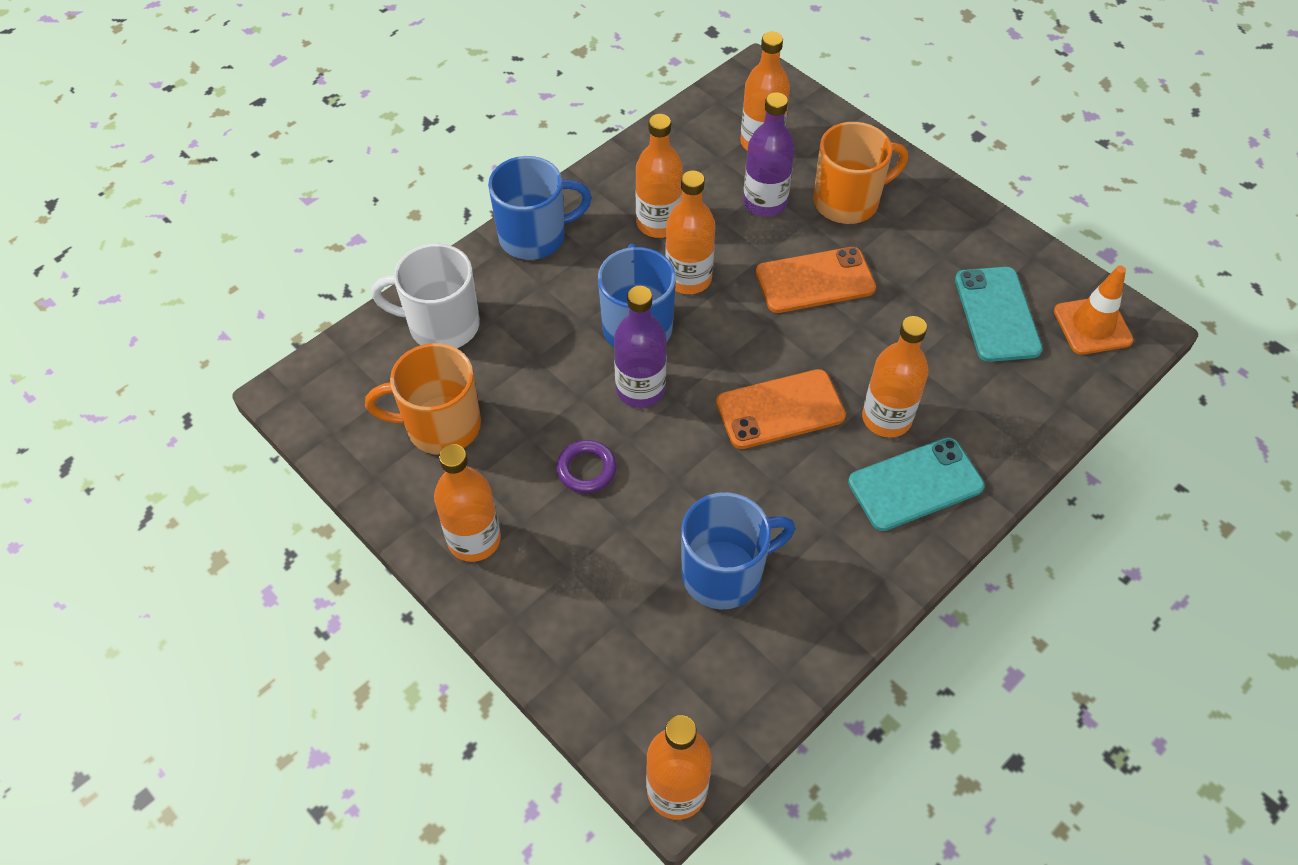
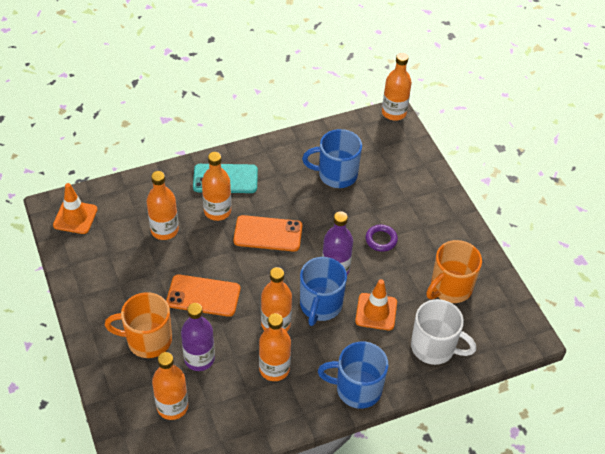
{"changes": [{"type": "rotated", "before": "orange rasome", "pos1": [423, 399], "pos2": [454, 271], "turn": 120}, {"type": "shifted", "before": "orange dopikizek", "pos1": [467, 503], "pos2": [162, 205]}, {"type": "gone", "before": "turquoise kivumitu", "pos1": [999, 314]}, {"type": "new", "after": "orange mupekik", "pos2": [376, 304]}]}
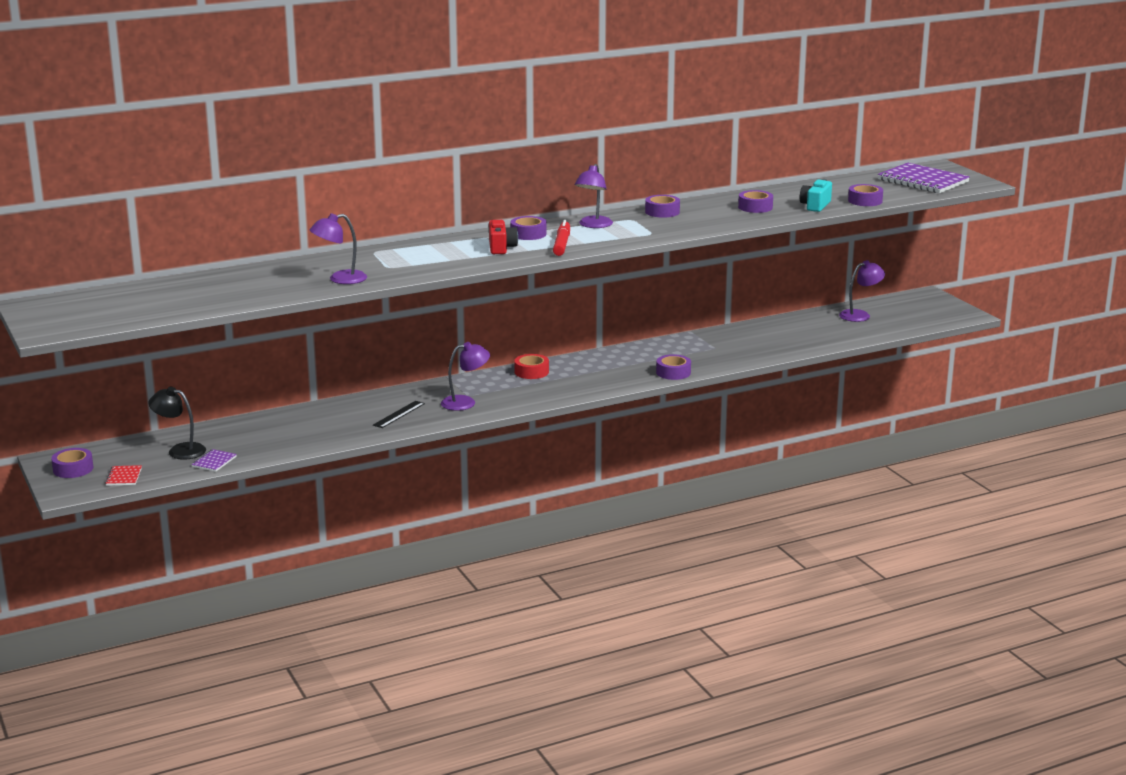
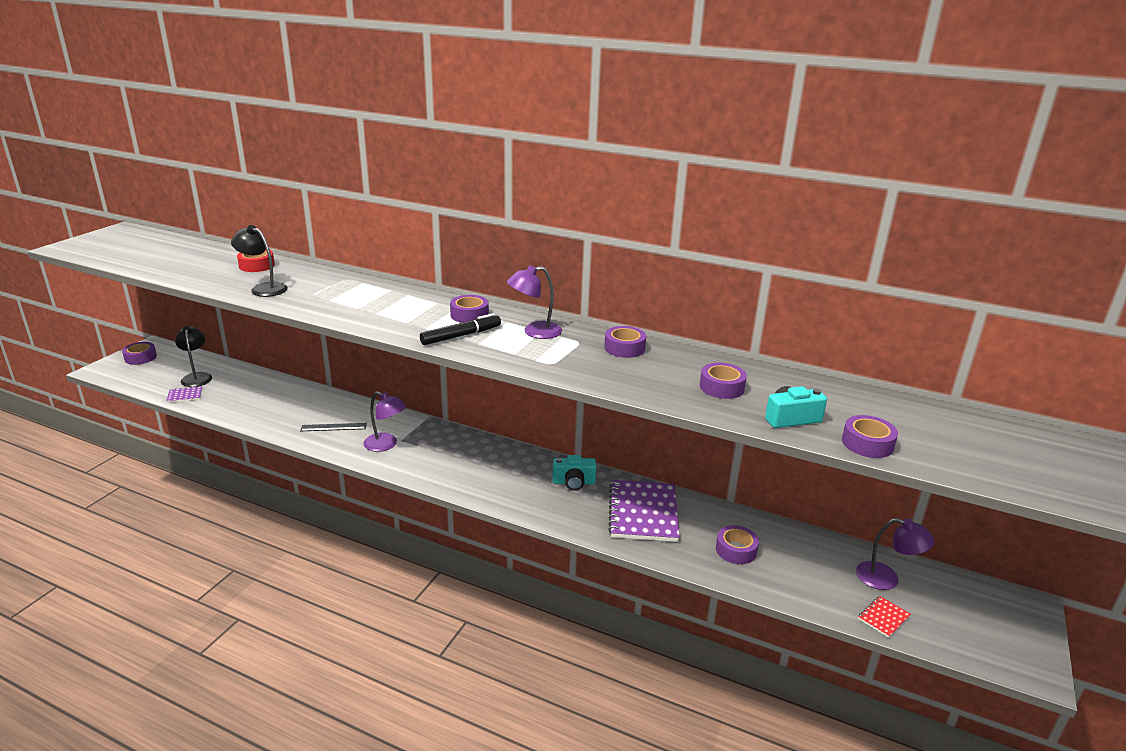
{"changes": [{"type": "shifted", "before": "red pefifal", "pos1": [123, 475], "pos2": [884, 617]}, {"type": "repainted", "before": "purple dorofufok", "after": "black dorofufok", "pos1": [338, 248], "pos2": [259, 261]}, {"type": "gone", "before": "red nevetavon", "pos1": [503, 237]}, {"type": "shifted", "before": "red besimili", "pos1": [531, 366], "pos2": [256, 261]}, {"type": "repainted", "before": "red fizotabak", "after": "black fizotabak", "pos1": [561, 238], "pos2": [460, 329]}, {"type": "shifted", "before": "purple besimili", "pos1": [673, 367], "pos2": [737, 544]}, {"type": "shifted", "before": "purple pefifal", "pos1": [924, 178], "pos2": [644, 511]}, {"type": "new", "after": "turquoise nevetavon", "pos2": [574, 473]}]}
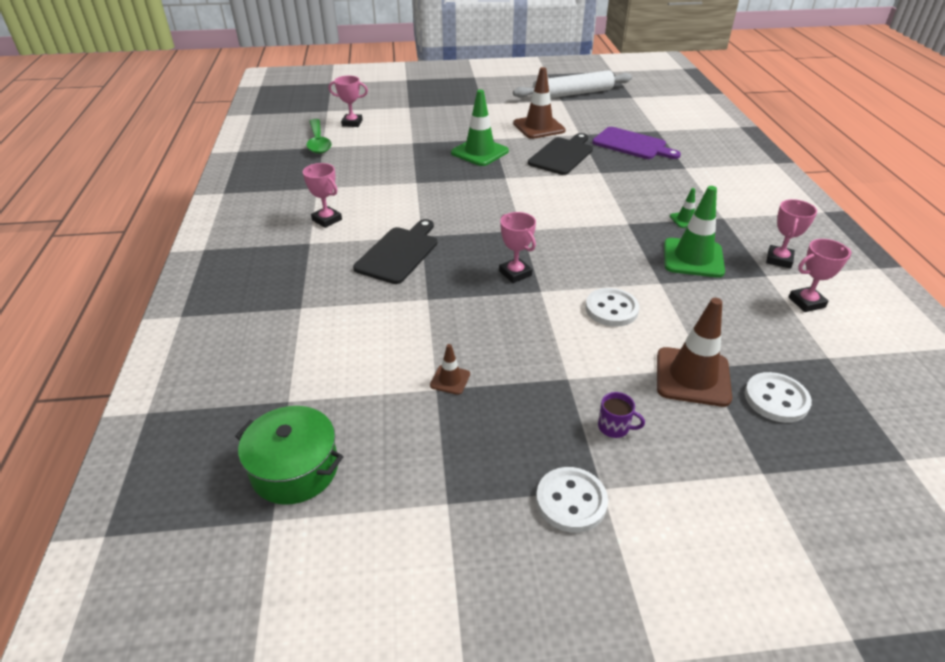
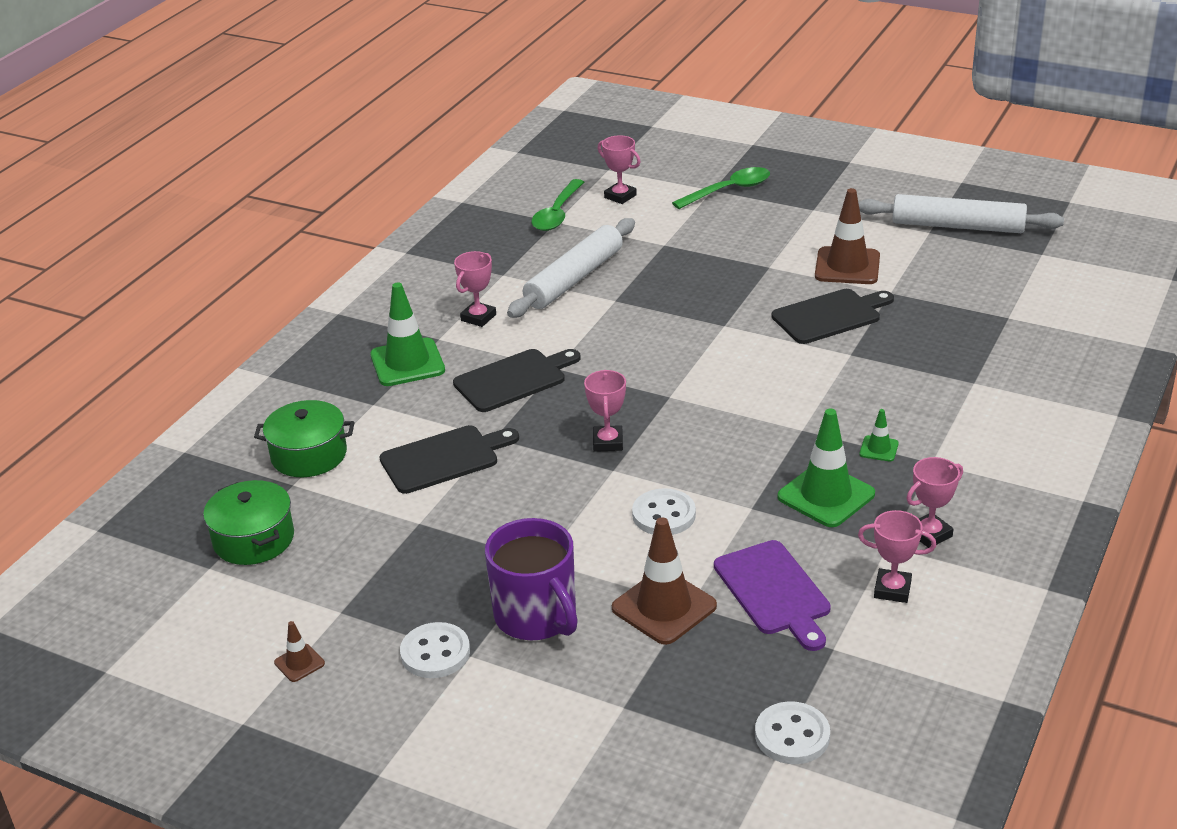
{"changes": [{"type": "rotated", "before": "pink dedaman", "pos1": [322, 195], "pos2": [475, 289], "turn": 45}, {"type": "shifted", "before": "brown mupekik", "pos1": [450, 369], "pos2": [299, 651]}, {"type": "shifted", "before": "green mupekik", "pos1": [480, 127], "pos2": [407, 334]}, {"type": "shifted", "before": "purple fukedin", "pos1": [636, 143], "pos2": [772, 595]}, {"type": "scaled", "before": "purple rasome", "pos1": [621, 415], "pos2": [531, 579], "scale": 2.49}, {"type": "shifted", "before": "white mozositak", "pos1": [778, 397], "pos2": [792, 732]}, {"type": "new", "after": "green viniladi", "pos2": [304, 438]}, {"type": "new", "after": "black fukedin", "pos2": [449, 459]}, {"type": "new", "after": "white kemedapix", "pos2": [571, 268]}, {"type": "new", "after": "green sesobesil", "pos2": [721, 188]}]}
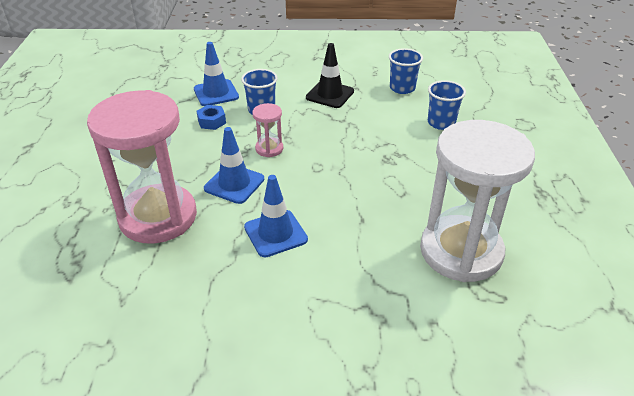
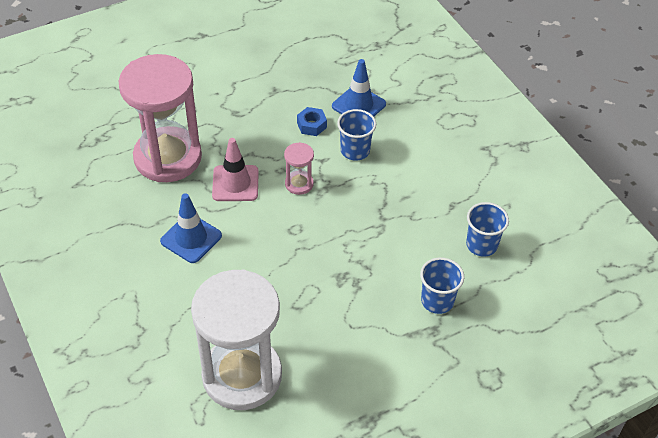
{"changes": [{"type": "repainted", "before": "blue mupekik", "after": "pink mupekik", "pos1": [234, 165], "pos2": [235, 169]}, {"type": "gone", "before": "black mupekik", "pos1": [330, 75]}]}
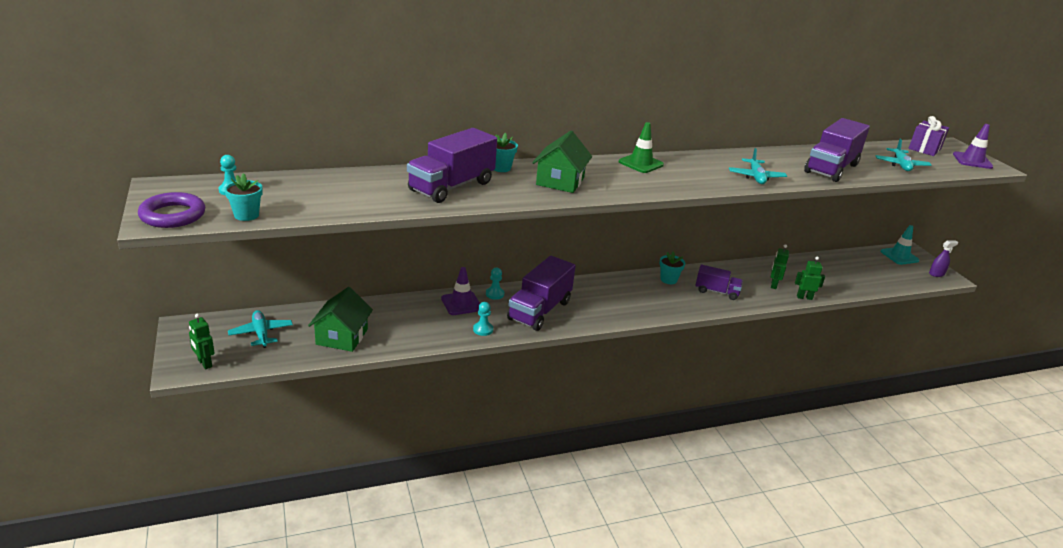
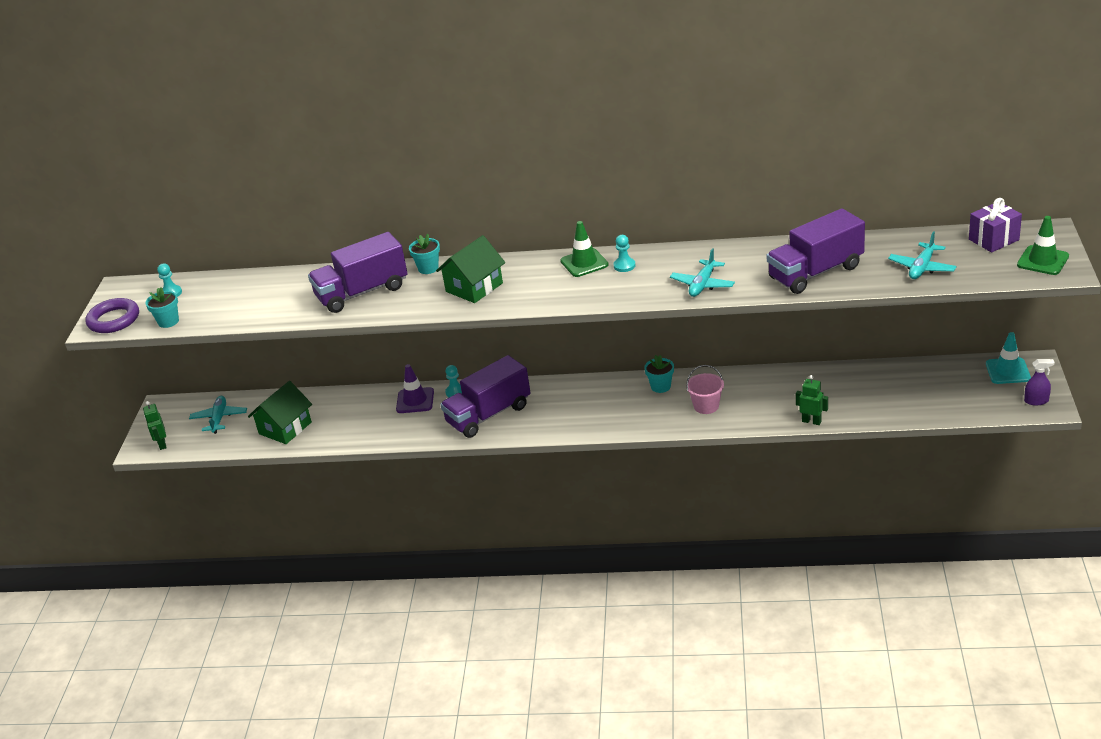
{"changes": [{"type": "shifted", "before": "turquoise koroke", "pos1": [483, 319], "pos2": [624, 253]}, {"type": "swapped", "before": "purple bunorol", "after": "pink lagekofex", "pos1": [719, 282], "pos2": [705, 389]}, {"type": "gone", "before": "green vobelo", "pos1": [780, 266]}, {"type": "repainted", "before": "purple mupekik", "after": "green mupekik", "pos1": [973, 146], "pos2": [1043, 245]}]}
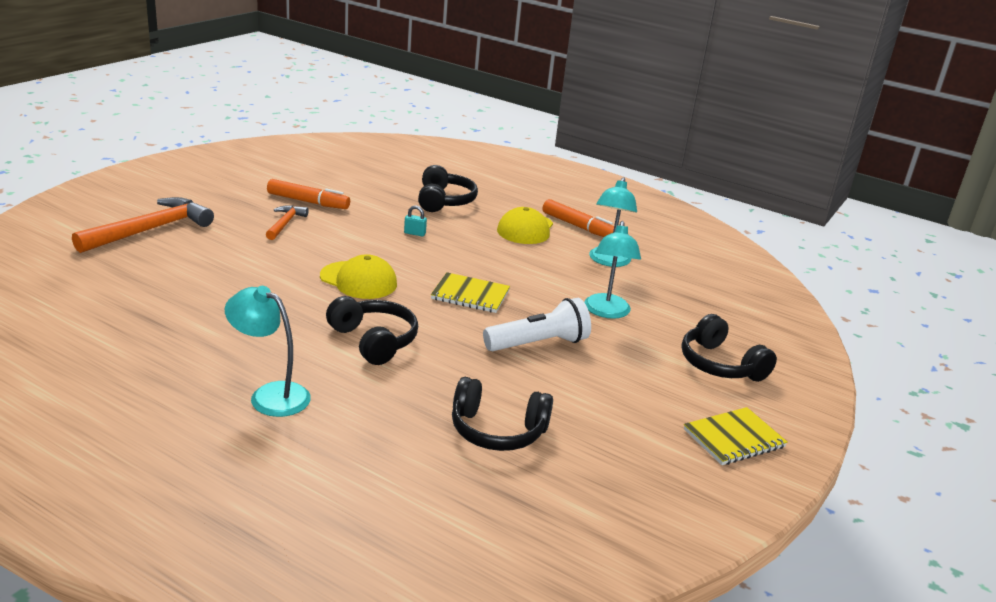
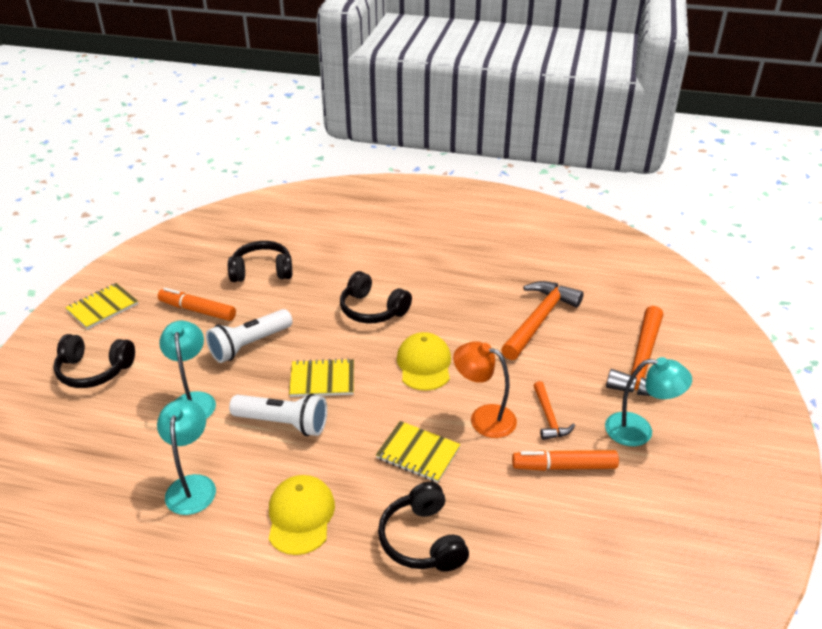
{"changes": [{"type": "shifted", "before": "turquoise dorofufok", "pos1": [268, 351], "pos2": [648, 401]}, {"type": "rotated", "before": "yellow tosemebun", "pos1": [358, 276], "pos2": [424, 361], "turn": 75}, {"type": "swapped", "before": "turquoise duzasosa", "after": "yellow pefifal", "pos1": [415, 221], "pos2": [418, 452]}, {"type": "shifted", "before": "orange fizotabak", "pos1": [578, 218], "pos2": [197, 304]}, {"type": "rotated", "before": "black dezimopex", "pos1": [729, 348], "pos2": [94, 361], "turn": 150}, {"type": "new", "after": "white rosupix", "pos2": [278, 415]}, {"type": "new", "after": "orange dorofufok", "pos2": [485, 389]}, {"type": "new", "after": "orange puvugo", "pos2": [542, 320]}]}
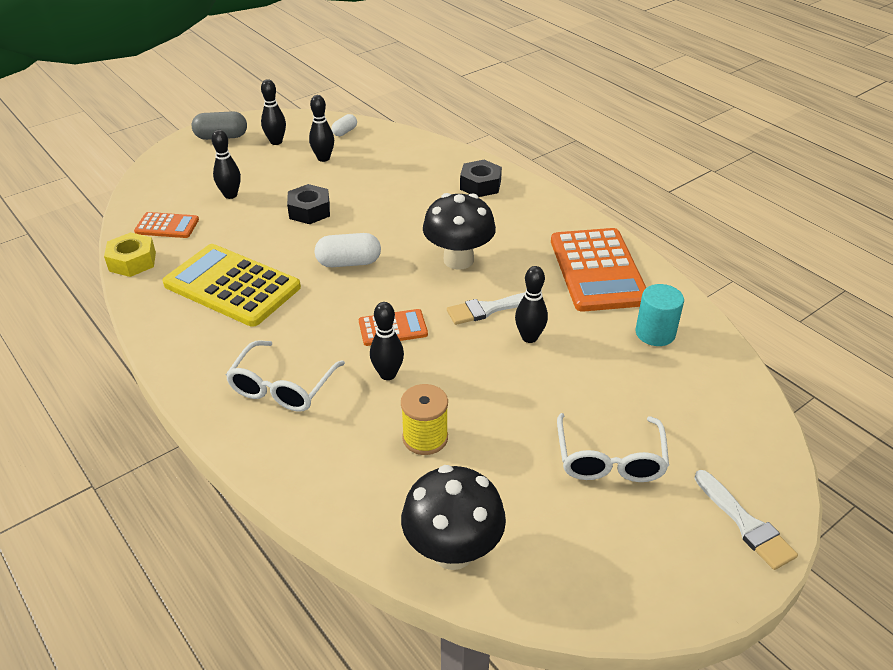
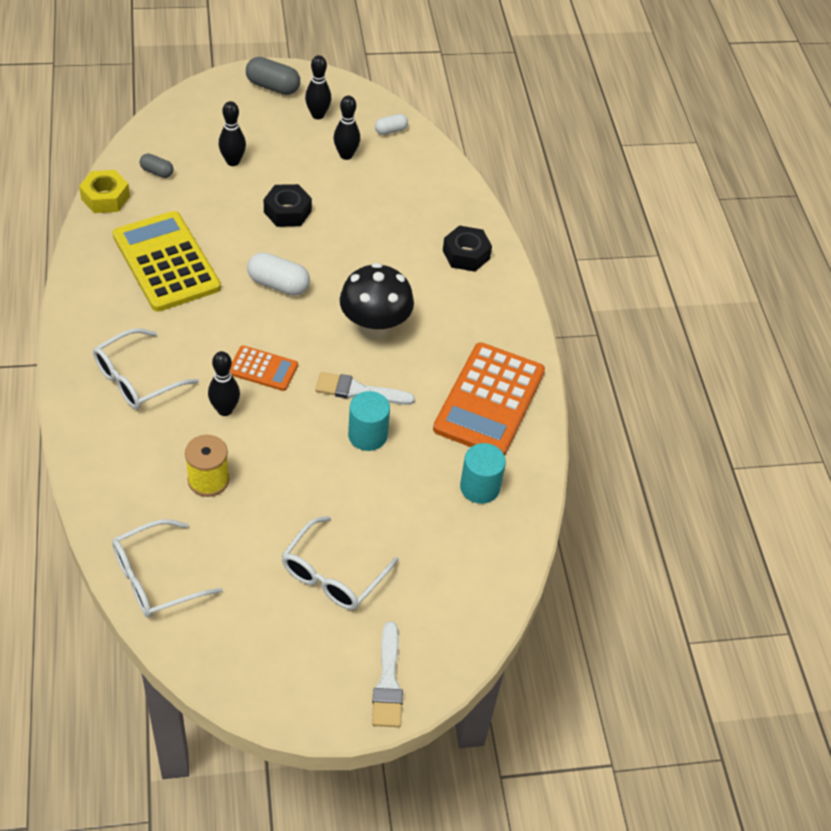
{"changes": [{"type": "swapped", "before": "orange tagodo", "after": "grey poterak", "pos1": [166, 225], "pos2": [157, 165]}, {"type": "swapped", "before": "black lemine", "after": "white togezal", "pos1": [453, 517], "pos2": [167, 568]}, {"type": "swapped", "before": "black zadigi", "after": "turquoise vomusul", "pos1": [531, 304], "pos2": [369, 421]}]}
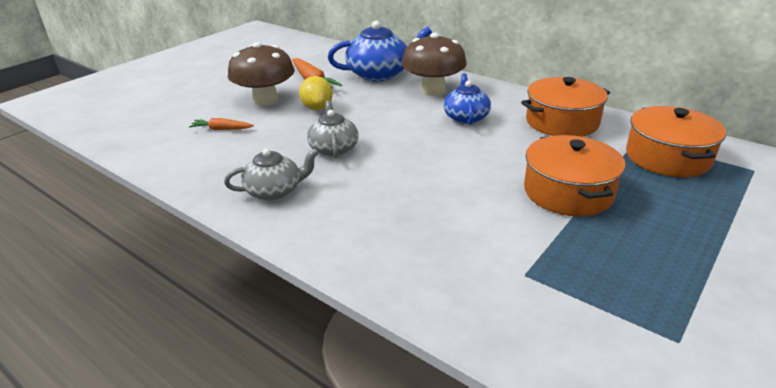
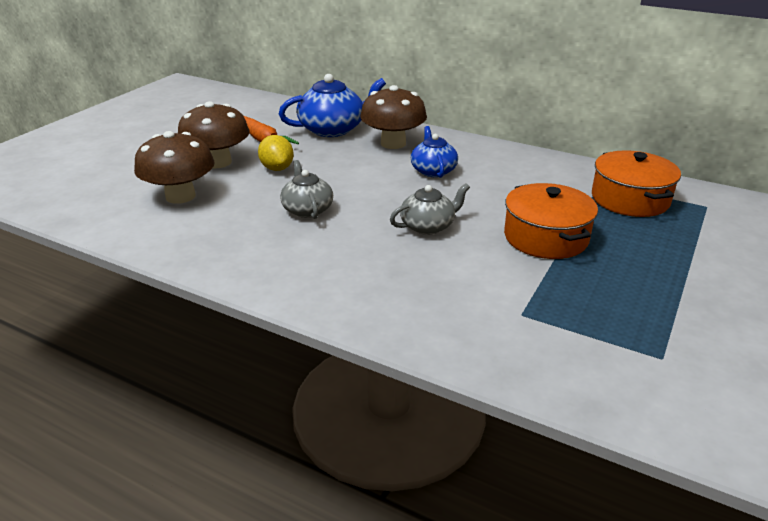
{"changes": [{"type": "swapped", "before": "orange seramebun", "after": "brown lemine", "pos1": [221, 124], "pos2": [174, 167]}, {"type": "shifted", "before": "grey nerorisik", "pos1": [271, 175], "pos2": [430, 209]}, {"type": "gone", "before": "orange viniladi", "pos1": [565, 107]}]}
